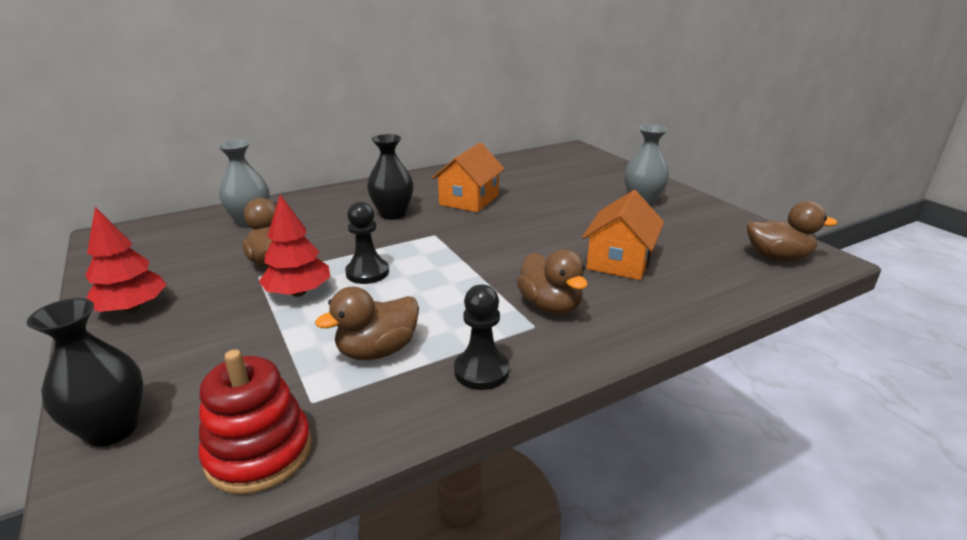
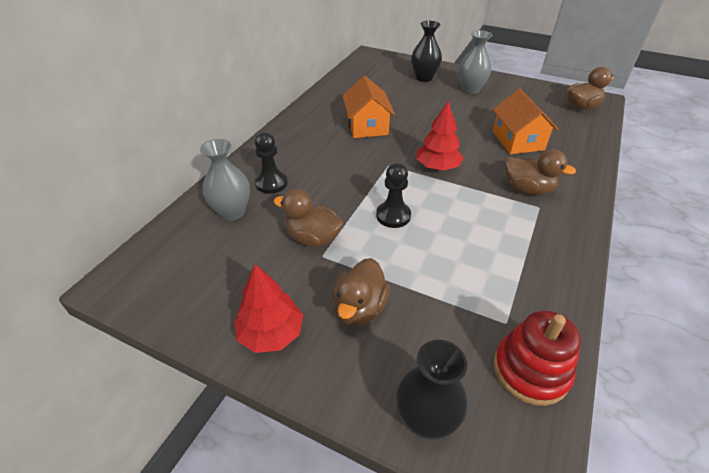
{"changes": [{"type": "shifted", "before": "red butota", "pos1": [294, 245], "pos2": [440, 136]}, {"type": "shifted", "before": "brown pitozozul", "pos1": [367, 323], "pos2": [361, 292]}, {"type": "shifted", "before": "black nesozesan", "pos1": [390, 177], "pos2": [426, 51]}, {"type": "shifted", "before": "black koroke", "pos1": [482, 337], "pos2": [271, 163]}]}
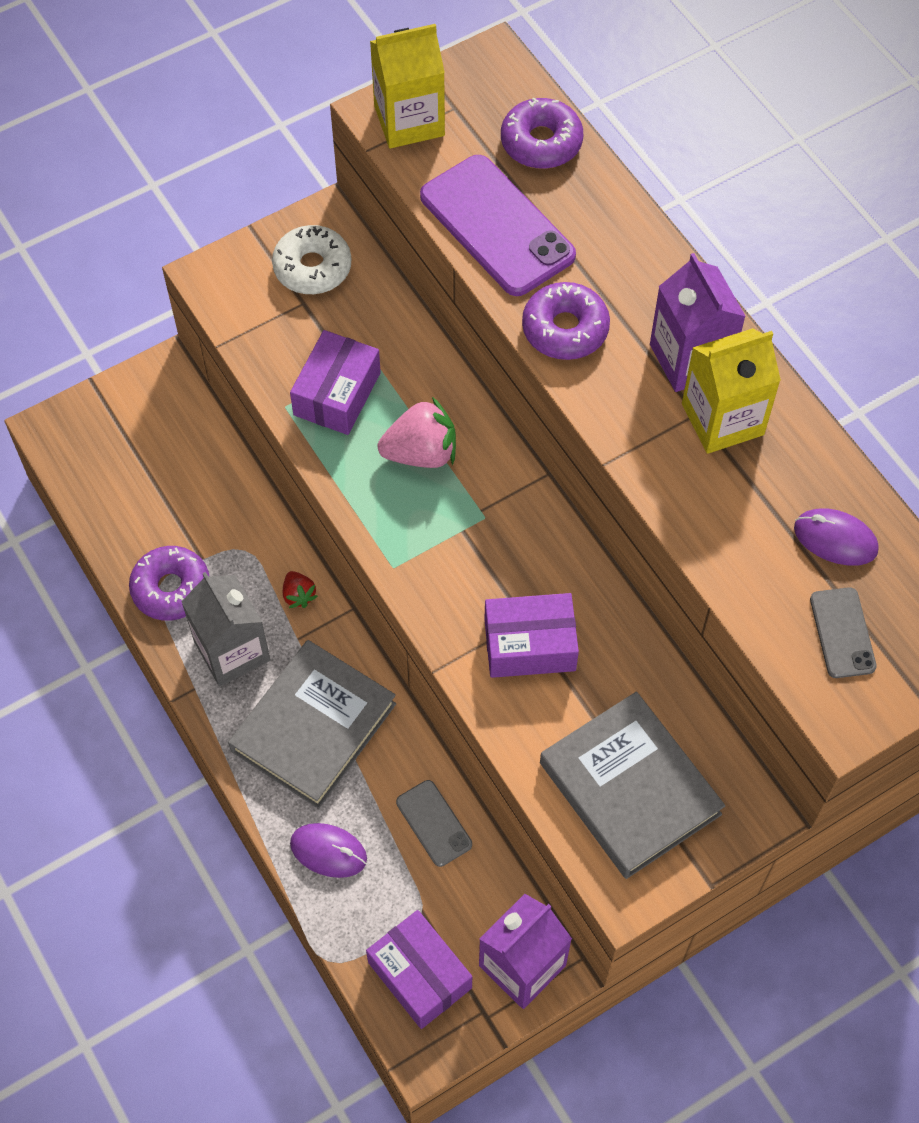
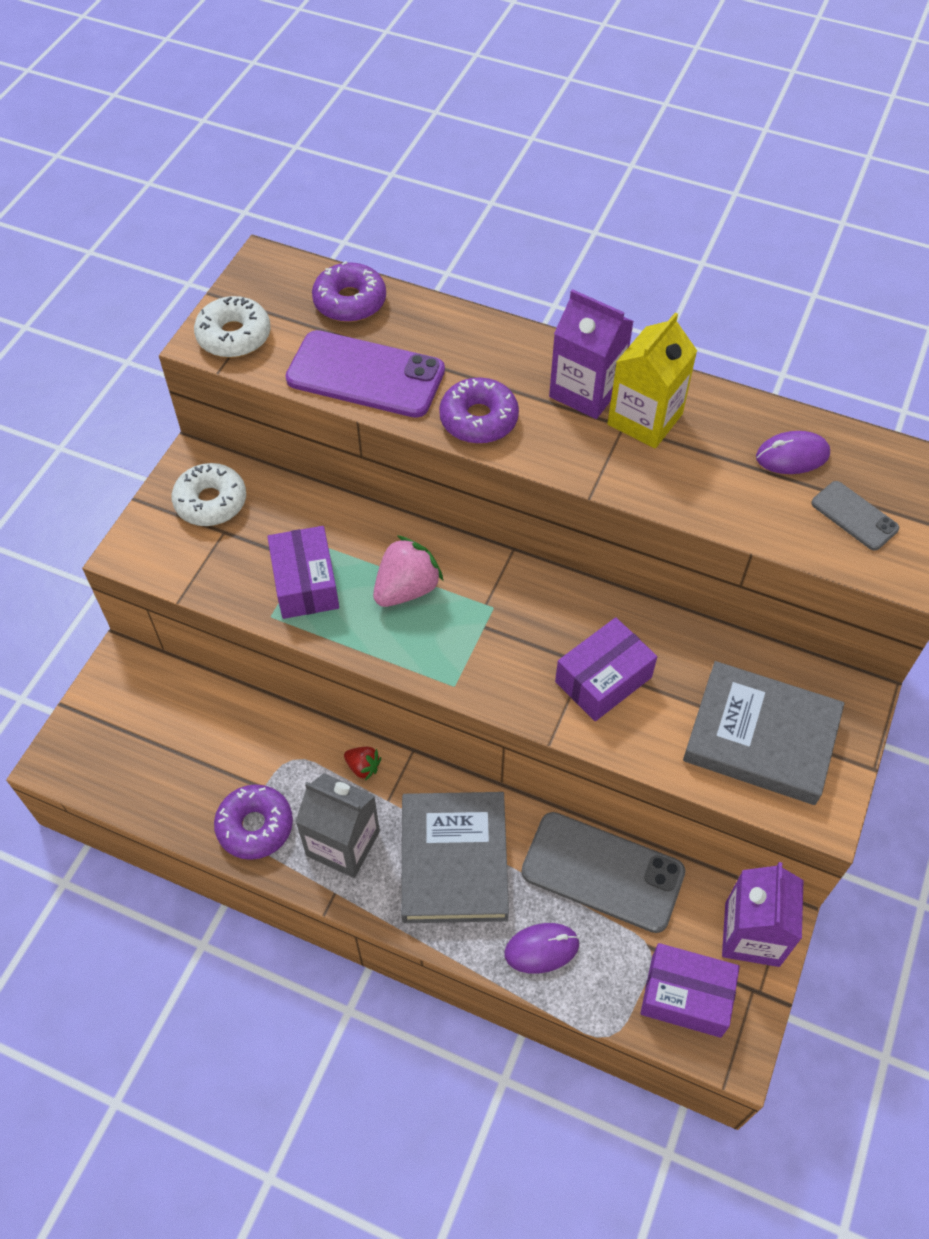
{"changes": [{"type": "swapped", "before": "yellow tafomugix", "after": "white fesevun", "pos1": [407, 86], "pos2": [232, 327]}, {"type": "scaled", "before": "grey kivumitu", "pos1": [434, 823], "pos2": [603, 872], "scale": 1.94}]}
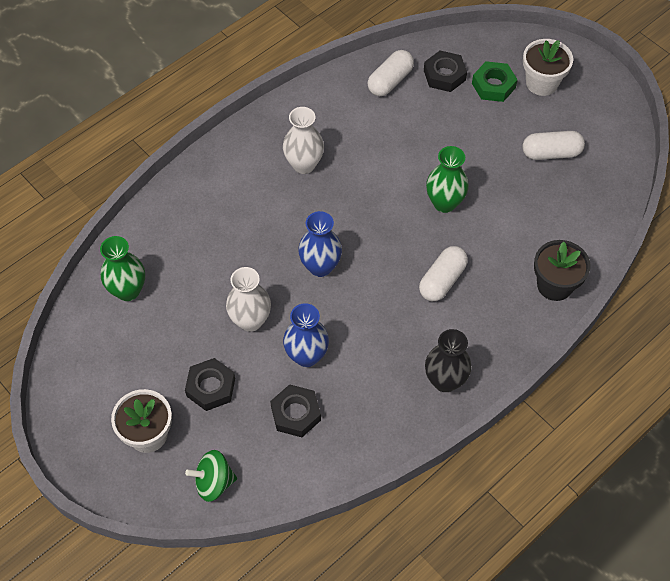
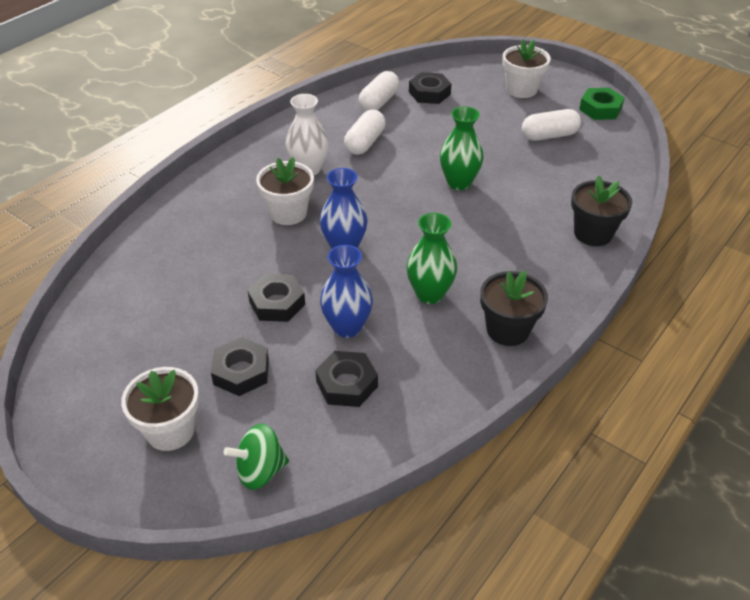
{"changes": [{"type": "shifted", "before": "green nesozesan", "pos1": [122, 268], "pos2": [431, 258]}, {"type": "swapped", "before": "white nesozesan", "after": "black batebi", "pos1": [248, 299], "pos2": [276, 298]}, {"type": "shifted", "before": "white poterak", "pos1": [443, 273], "pos2": [365, 132]}, {"type": "swapped", "before": "black nesozesan", "after": "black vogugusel", "pos1": [448, 360], "pos2": [514, 308]}, {"type": "shifted", "before": "green batebi", "pos1": [495, 81], "pos2": [602, 104]}, {"type": "new", "after": "white vogugusel", "pos2": [285, 191]}]}
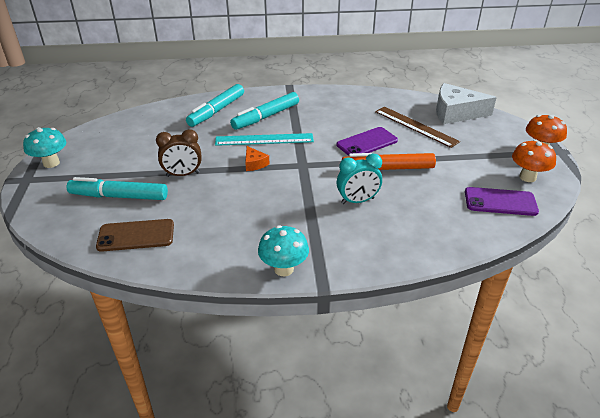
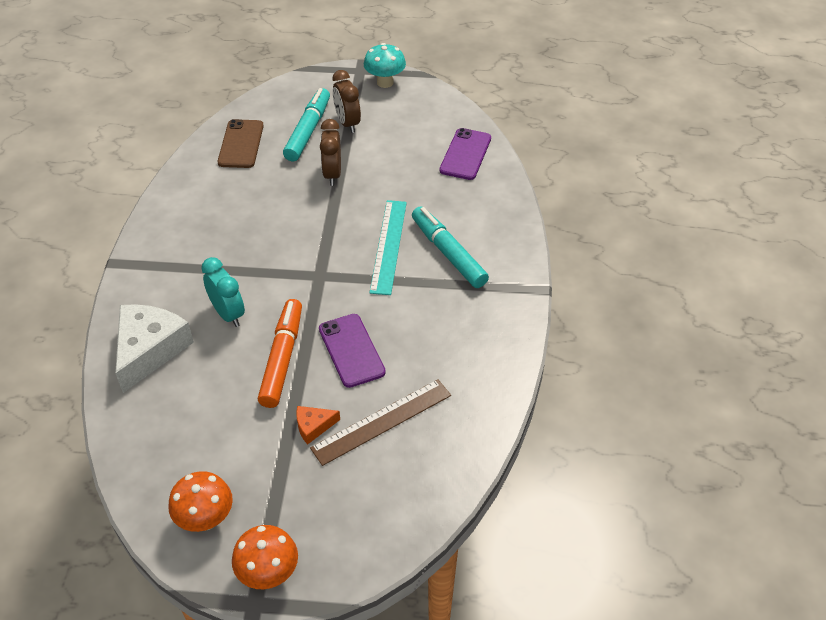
{"changes": [{"type": "gone", "before": "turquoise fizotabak", "pos1": [215, 105]}, {"type": "shifted", "before": "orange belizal", "pos1": [257, 158], "pos2": [318, 425]}, {"type": "gone", "before": "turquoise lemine", "pos1": [283, 251]}, {"type": "rotated", "before": "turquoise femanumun", "pos1": [359, 179], "pos2": [223, 292], "turn": 150}, {"type": "shifted", "before": "white belizal", "pos1": [466, 103], "pos2": [154, 348]}, {"type": "shifted", "before": "purple kivumitu", "pos1": [502, 201], "pos2": [465, 154]}, {"type": "new", "after": "brown femanumun", "pos2": [347, 101]}]}
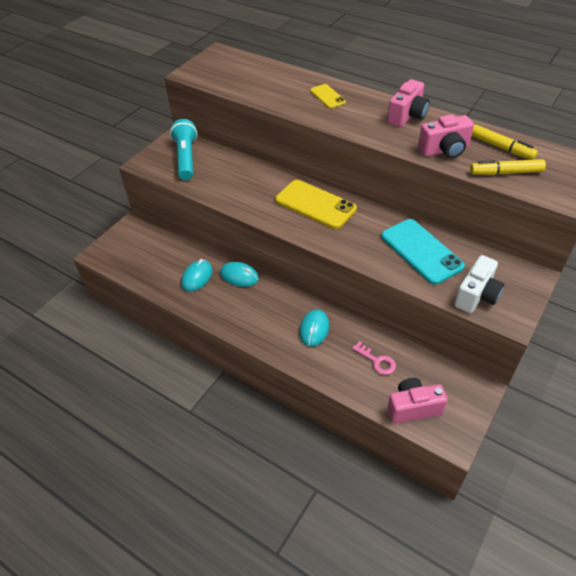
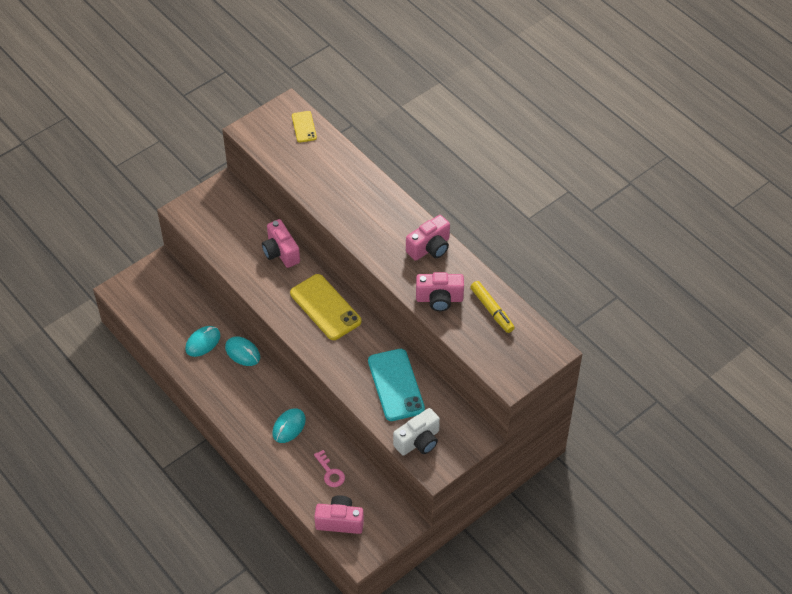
{"changes": [{"type": "gone", "before": "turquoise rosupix", "pos1": [184, 149]}, {"type": "shifted", "before": "yellow kivumitu", "pos1": [328, 96], "pos2": [304, 127]}, {"type": "gone", "before": "yellow fizotabak", "pos1": [508, 167]}, {"type": "new", "after": "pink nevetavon", "pos2": [281, 243]}]}
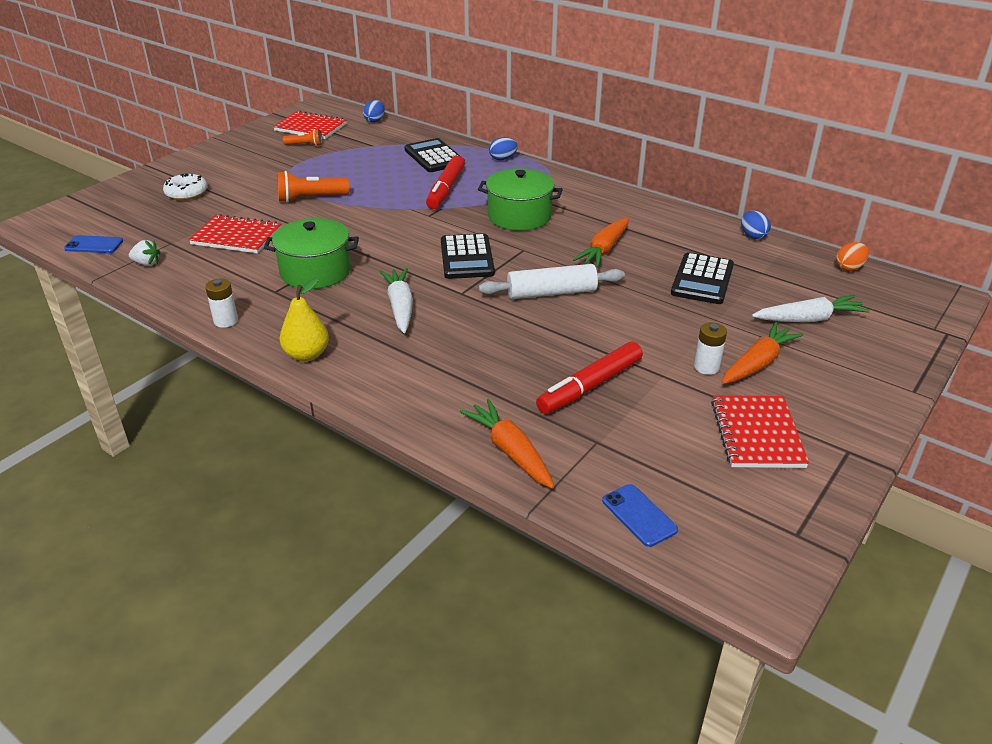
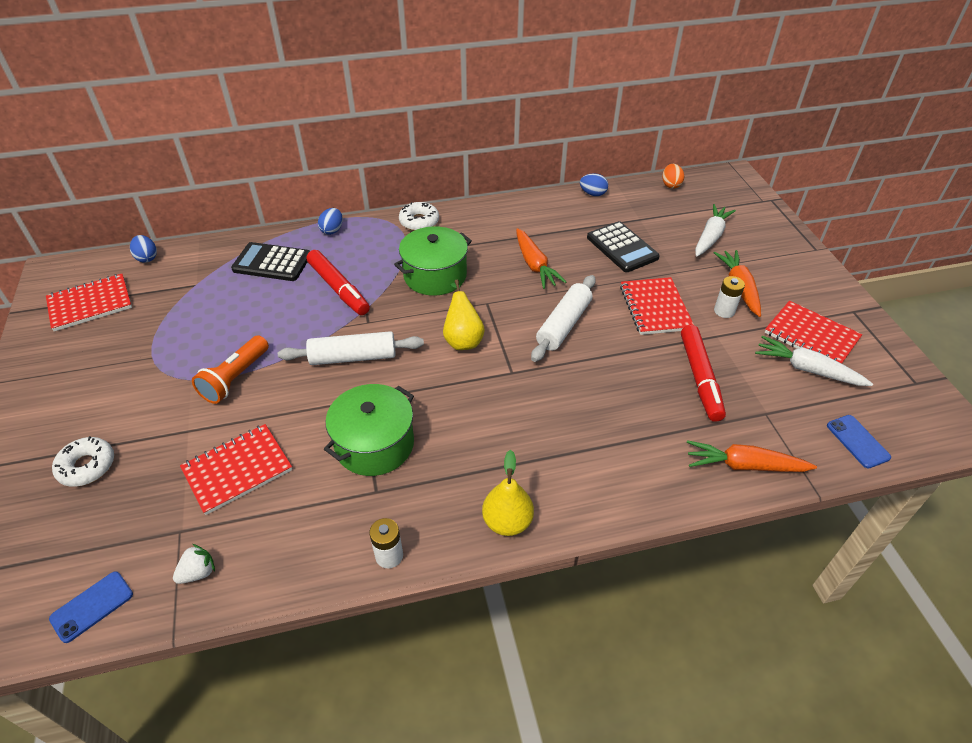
{"changes": [{"type": "gone", "before": "orange rosupix", "pos1": [302, 137]}, {"type": "shifted", "before": "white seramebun", "pos1": [396, 300], "pos2": [814, 360]}, {"type": "swapped", "before": "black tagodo", "after": "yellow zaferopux", "pos1": [468, 256], "pos2": [464, 315]}, {"type": "rotated", "before": "blue kivumitu", "pos1": [640, 515], "pos2": [859, 441], "turn": 60}, {"type": "new", "after": "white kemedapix", "pos2": [351, 348]}, {"type": "new", "after": "white fesevun", "pos2": [419, 216]}, {"type": "new", "after": "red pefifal", "pos2": [657, 306]}]}
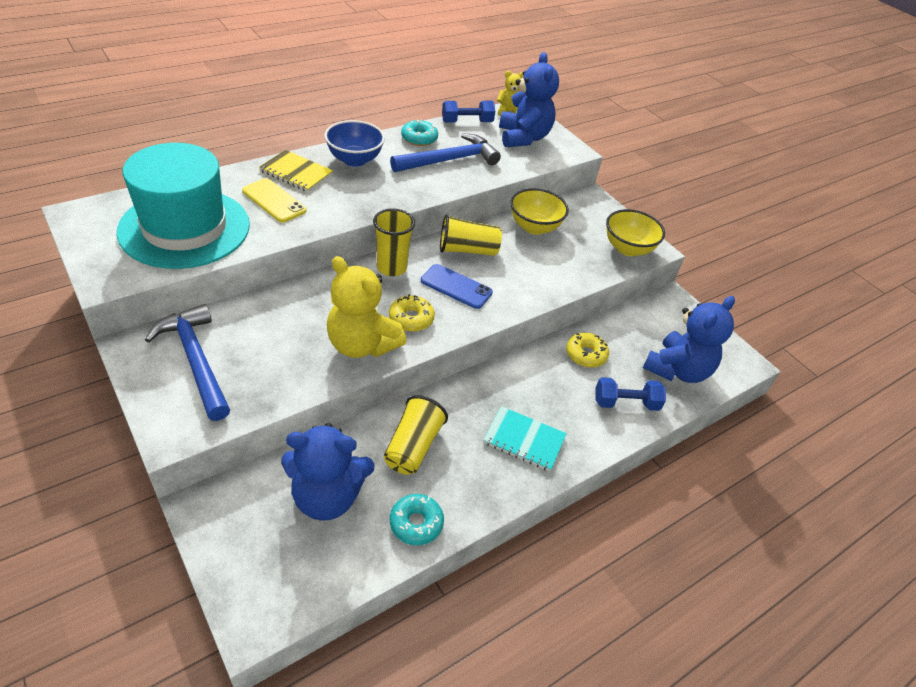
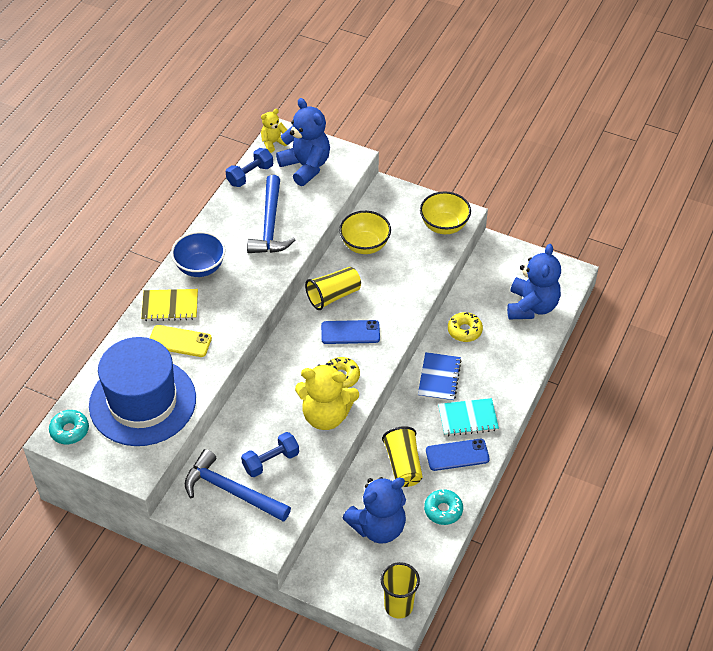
{"changes": [{"type": "repainted", "before": "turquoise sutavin", "after": "blue sutavin", "pos1": [183, 206], "pos2": [142, 391]}, {"type": "shifted", "before": "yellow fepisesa", "pos1": [394, 242], "pos2": [400, 590]}, {"type": "rotated", "before": "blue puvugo", "pos1": [445, 152], "pos2": [271, 214], "turn": 150}, {"type": "shifted", "before": "turquoise fesevun", "pos1": [419, 132], "pos2": [69, 427]}, {"type": "shifted", "before": "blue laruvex", "pos1": [631, 394], "pos2": [270, 454]}, {"type": "new", "after": "blue pefifal", "pos2": [440, 377]}, {"type": "new", "after": "blue kivumitu", "pos2": [458, 455]}]}
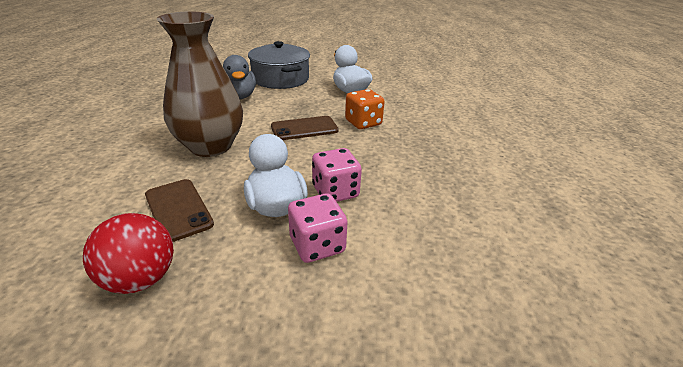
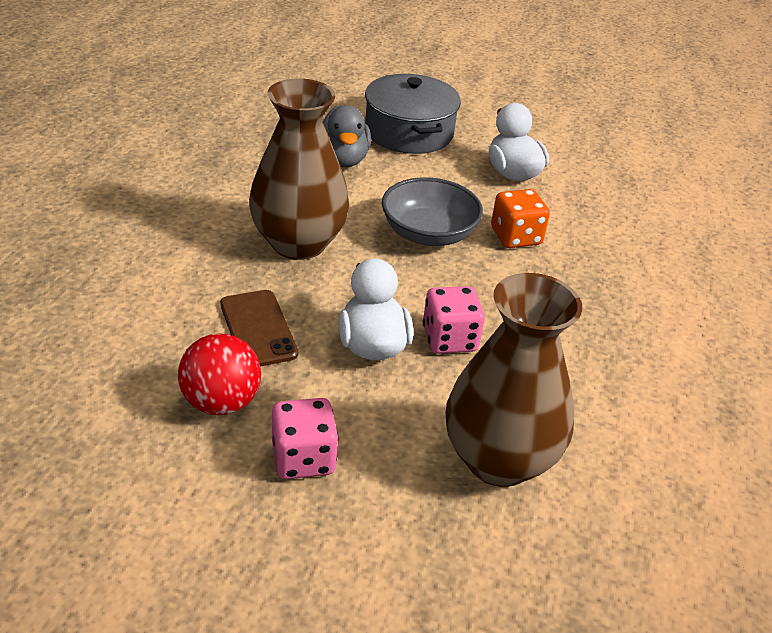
{"changes": [{"type": "swapped", "before": "brown kivumitu", "after": "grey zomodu", "pos1": [305, 128], "pos2": [432, 211]}, {"type": "shifted", "before": "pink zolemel", "pos1": [318, 228], "pos2": [305, 438]}, {"type": "new", "after": "brown nesozesan", "pos2": [513, 380]}]}
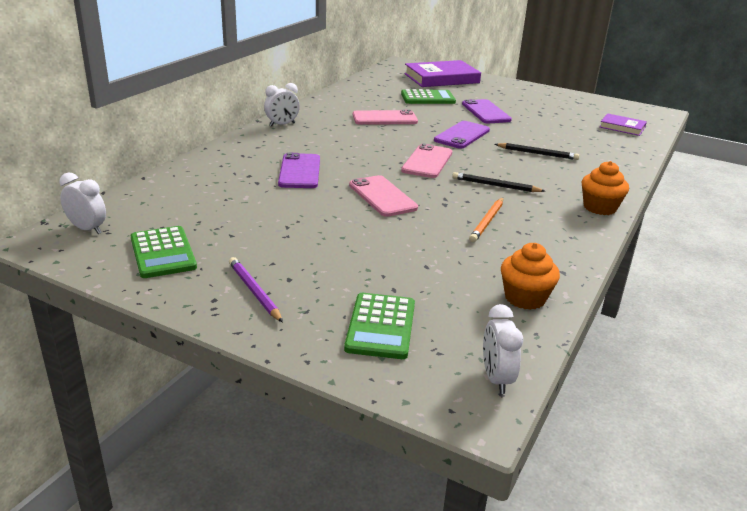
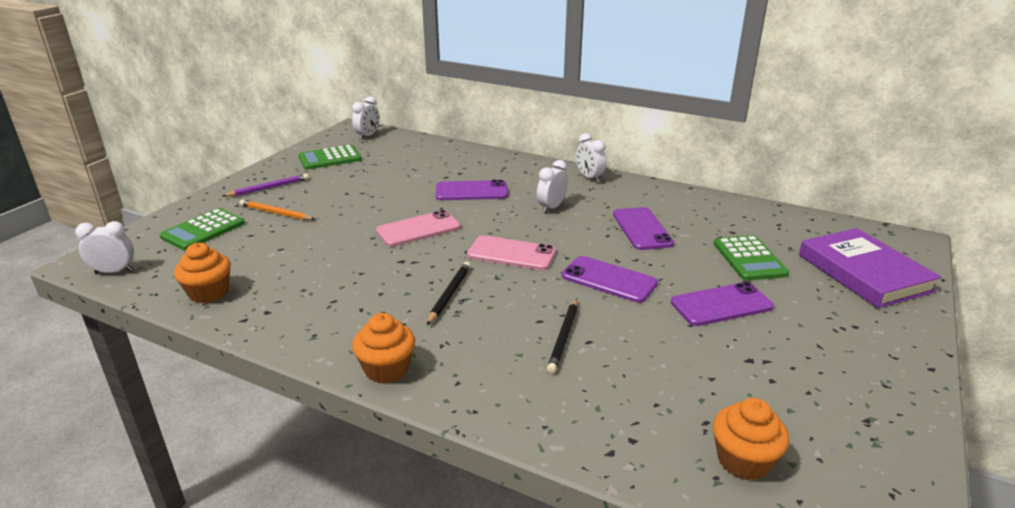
{"changes": [{"type": "rotated", "before": "green tagodo", "pos1": [379, 326], "pos2": [202, 229], "turn": -60}, {"type": "repainted", "before": "pink kivumitu", "after": "purple kivumitu", "pos1": [385, 117], "pos2": [643, 228]}, {"type": "shifted", "before": "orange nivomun", "pos1": [486, 220], "pos2": [277, 209]}, {"type": "swapped", "before": "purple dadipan", "after": "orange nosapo", "pos1": [623, 124], "pos2": [751, 439]}, {"type": "new", "after": "white femanumun", "pos2": [552, 186]}]}
